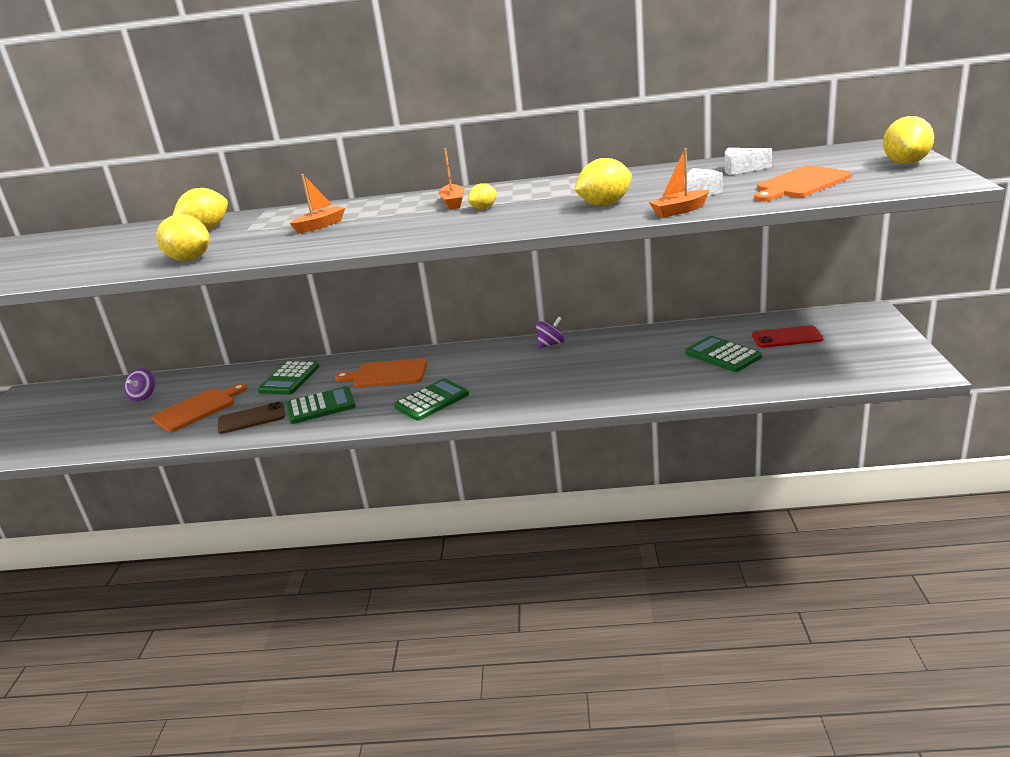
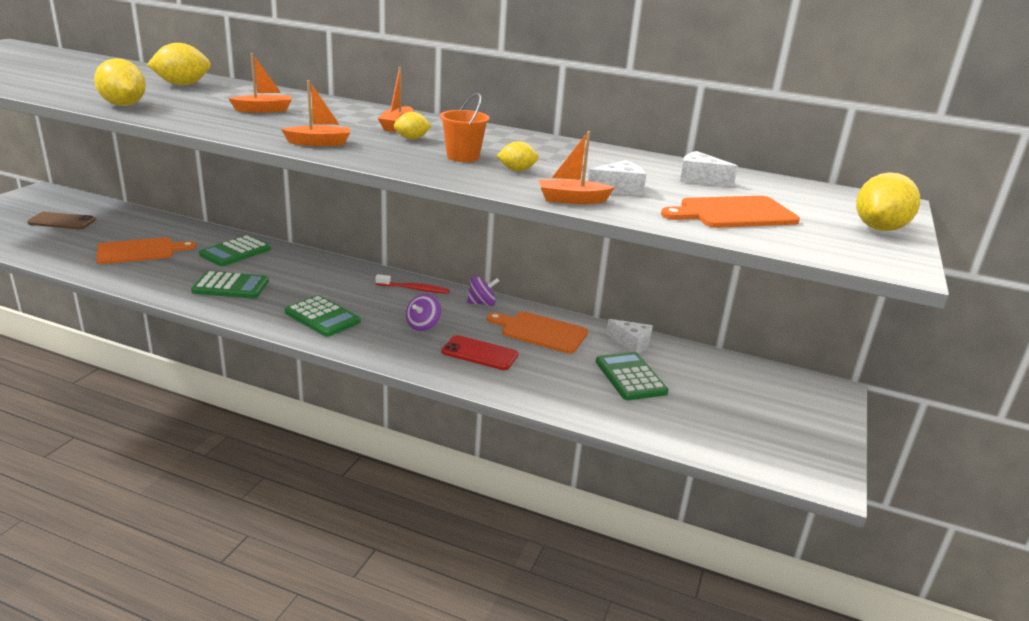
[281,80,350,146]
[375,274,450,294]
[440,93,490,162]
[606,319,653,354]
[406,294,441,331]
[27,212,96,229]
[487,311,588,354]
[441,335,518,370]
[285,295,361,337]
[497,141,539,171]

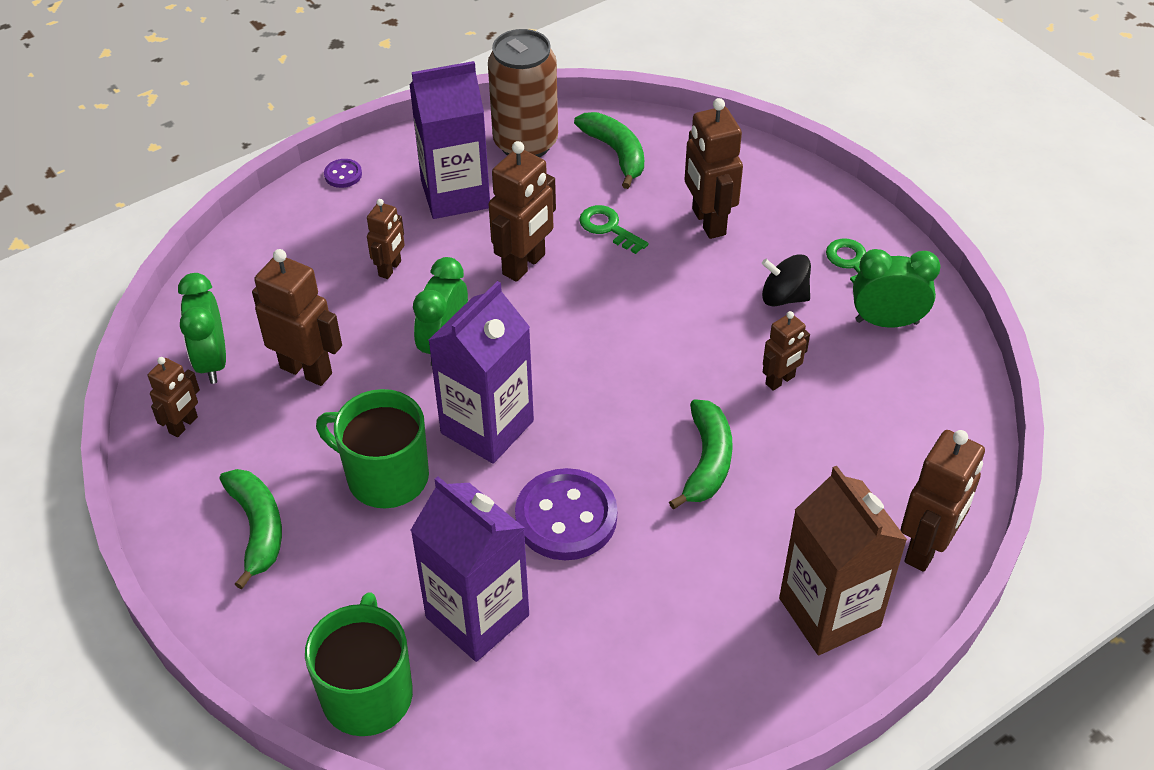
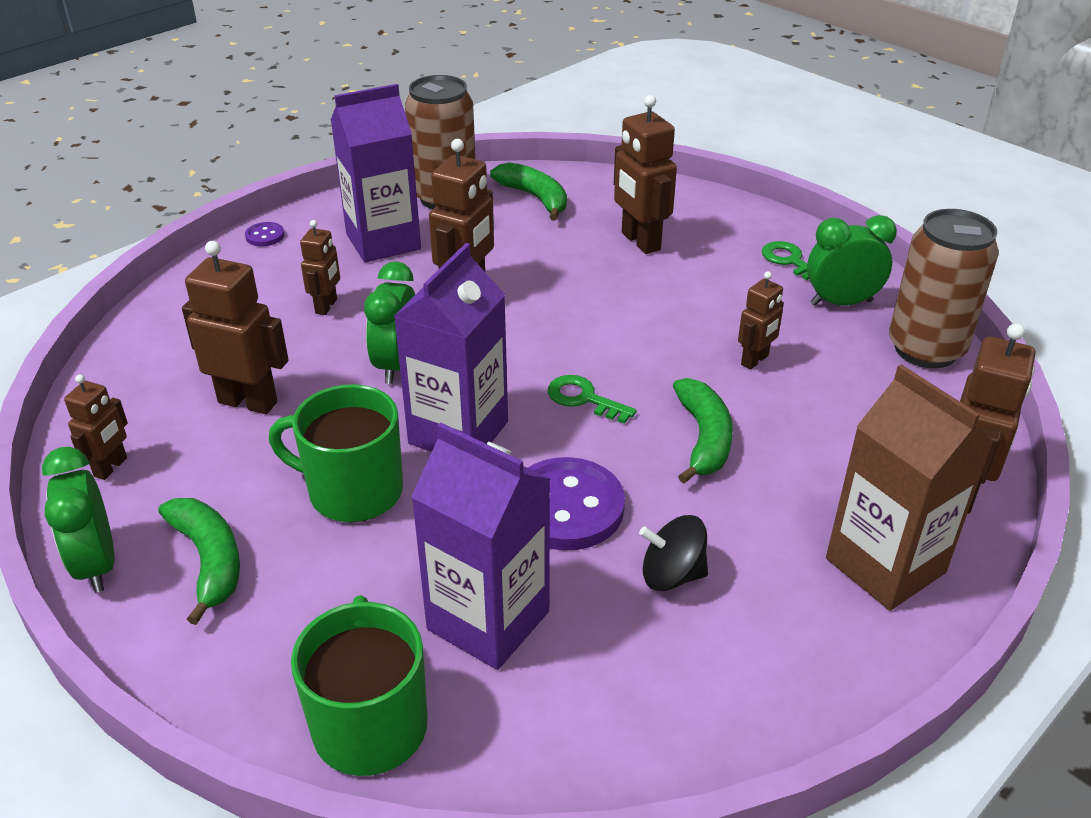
[889,209,998,368]
[42,447,115,593]
[548,375,637,424]
[639,515,708,591]

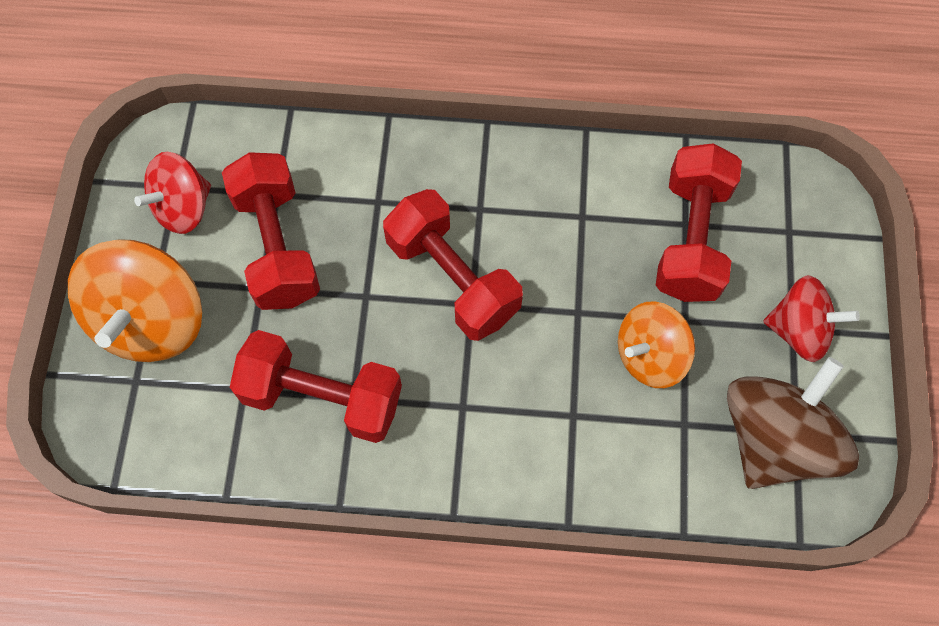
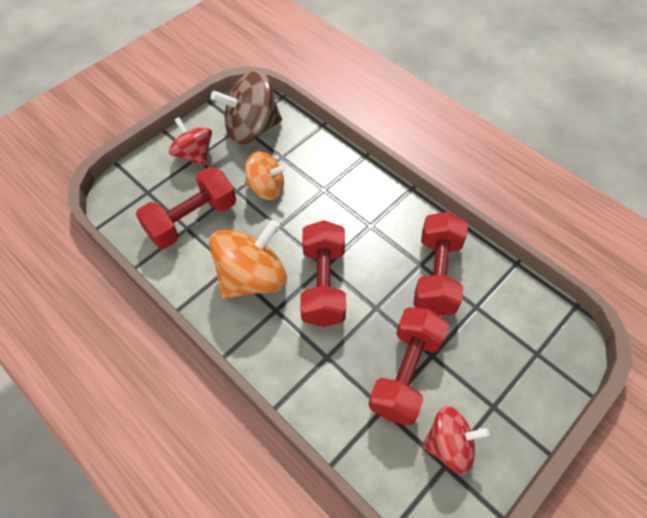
[209,220,287,299]
[413,212,468,315]

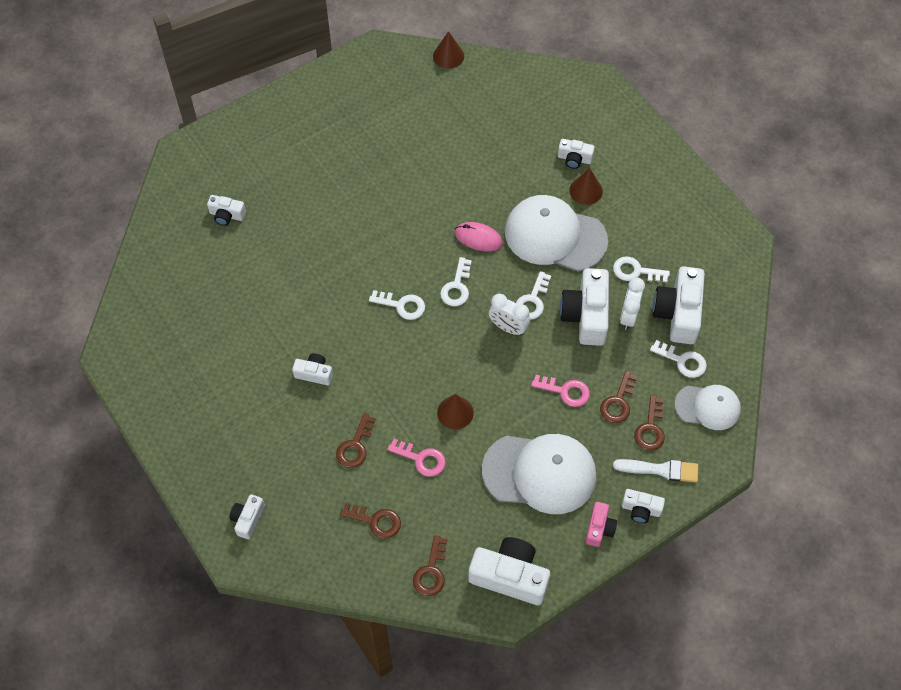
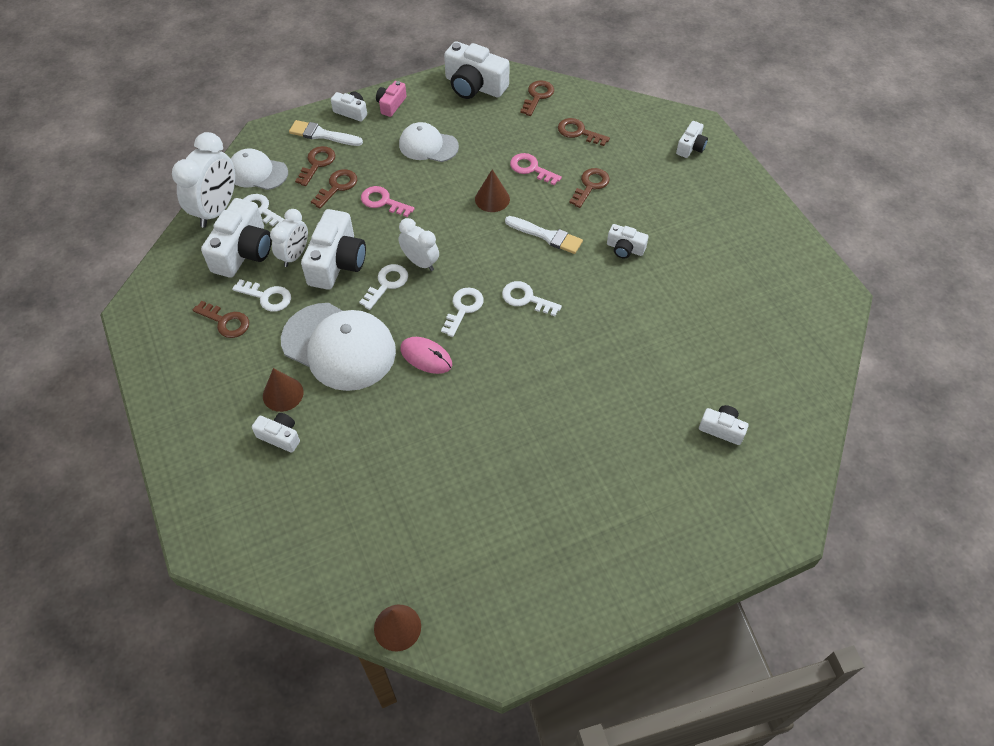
[172,132,235,228]
[193,301,249,338]
[505,216,583,254]
[399,122,459,162]

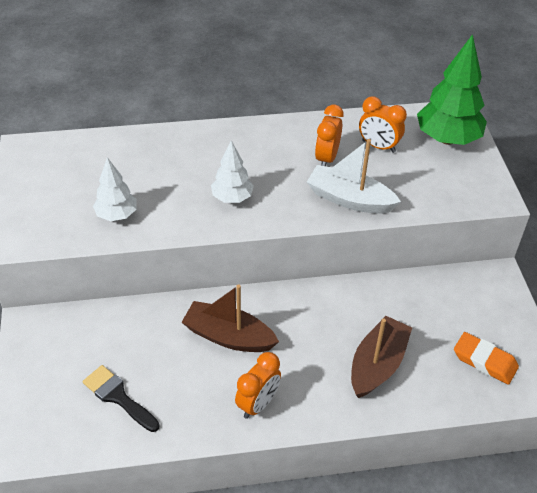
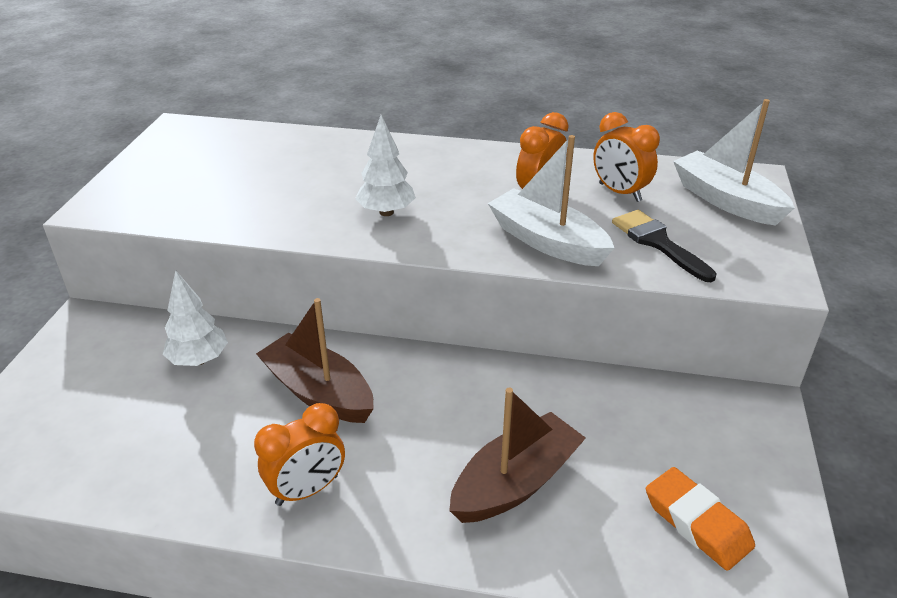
[612,210,717,282]
[162,270,228,366]
[673,99,795,226]

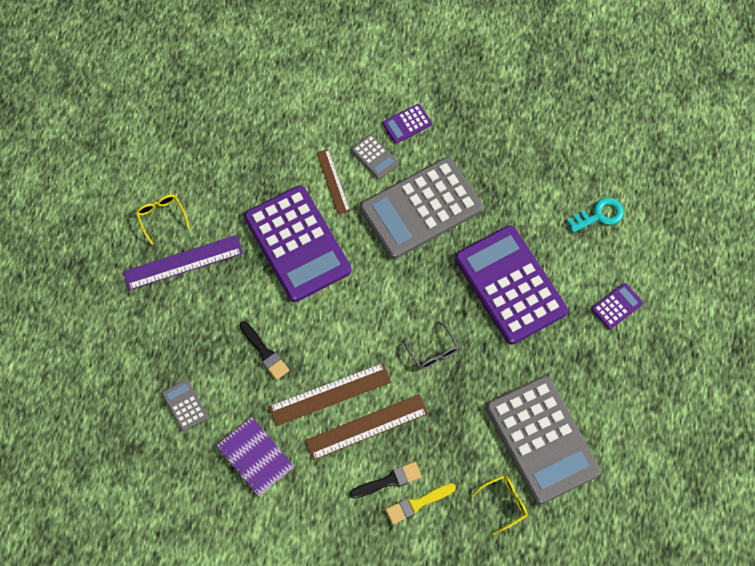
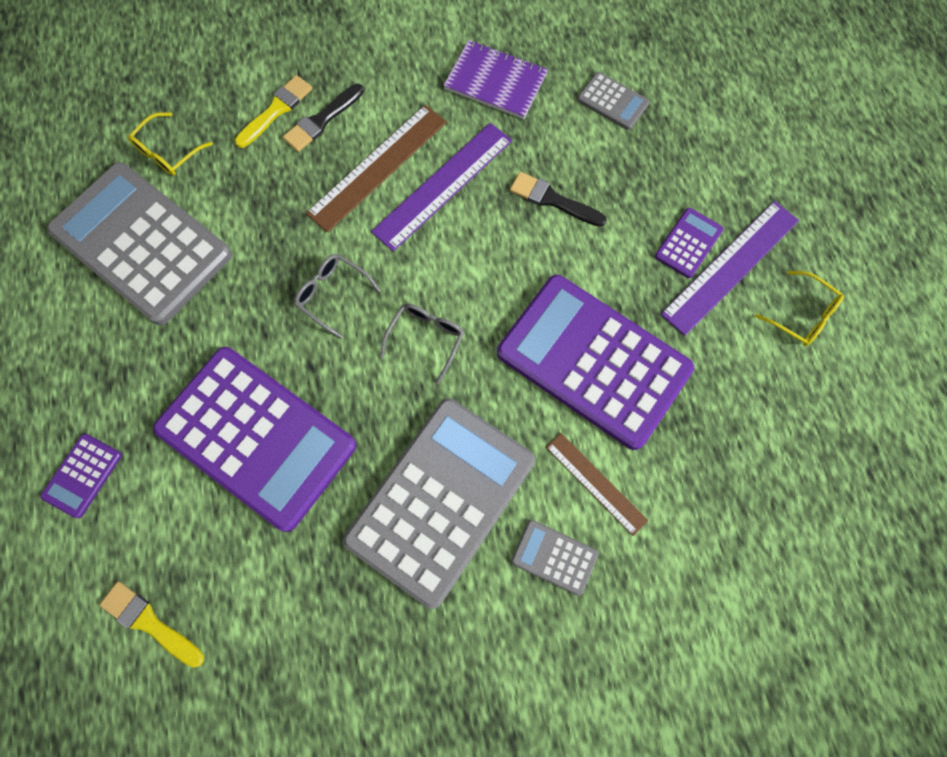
[380,303,464,384]
[655,208,723,278]
[100,582,204,668]
[371,123,512,251]

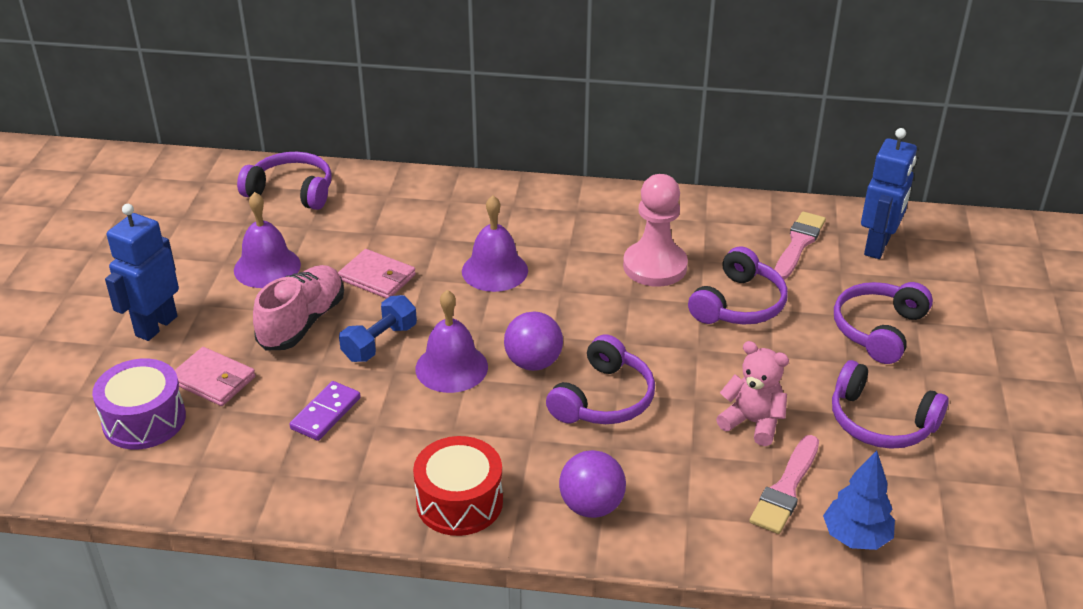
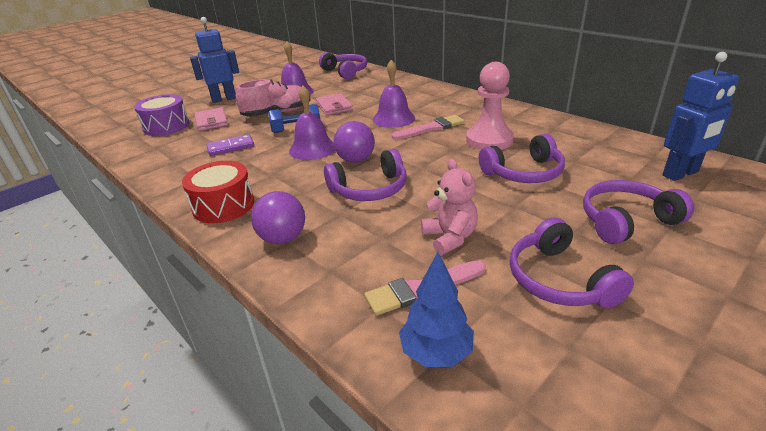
[392,115,465,140]

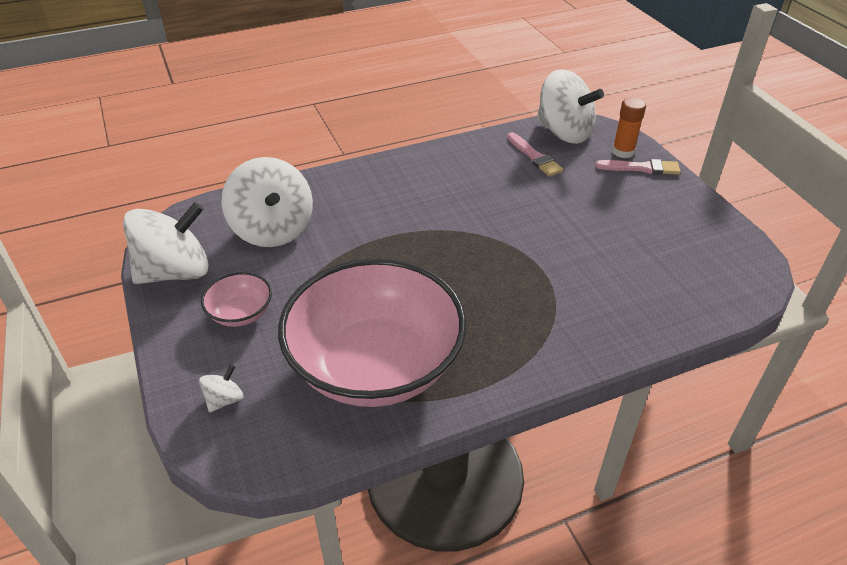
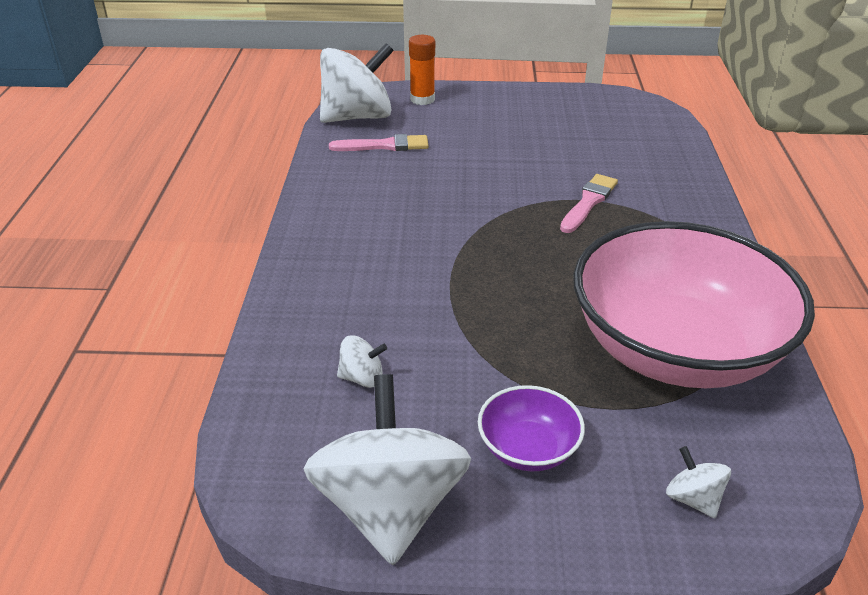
[560,174,618,233]
[478,385,585,471]
[337,335,387,388]

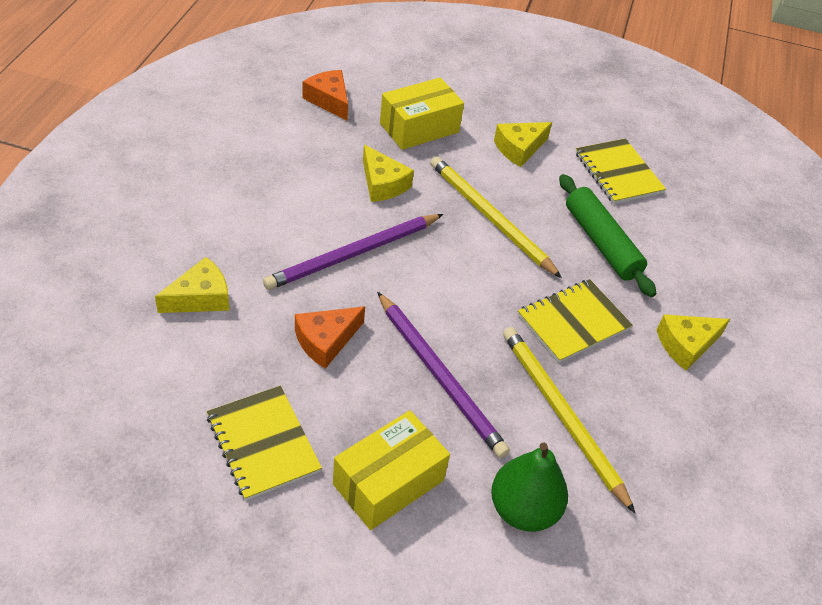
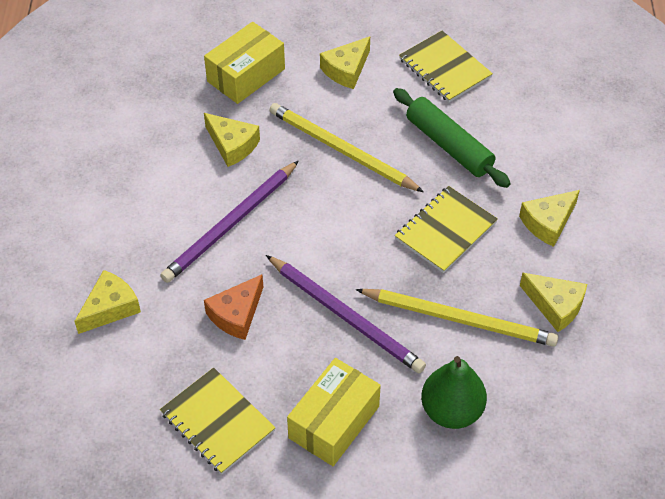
[303,70,348,121] (first image)
[520,273,587,332]
[356,289,559,347]

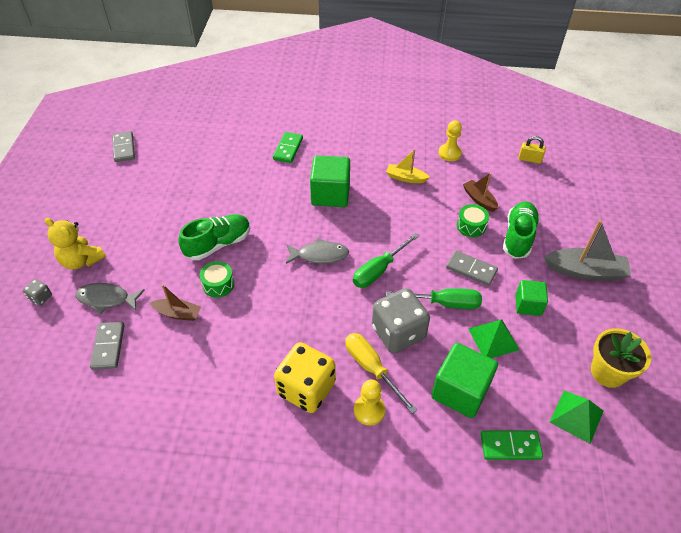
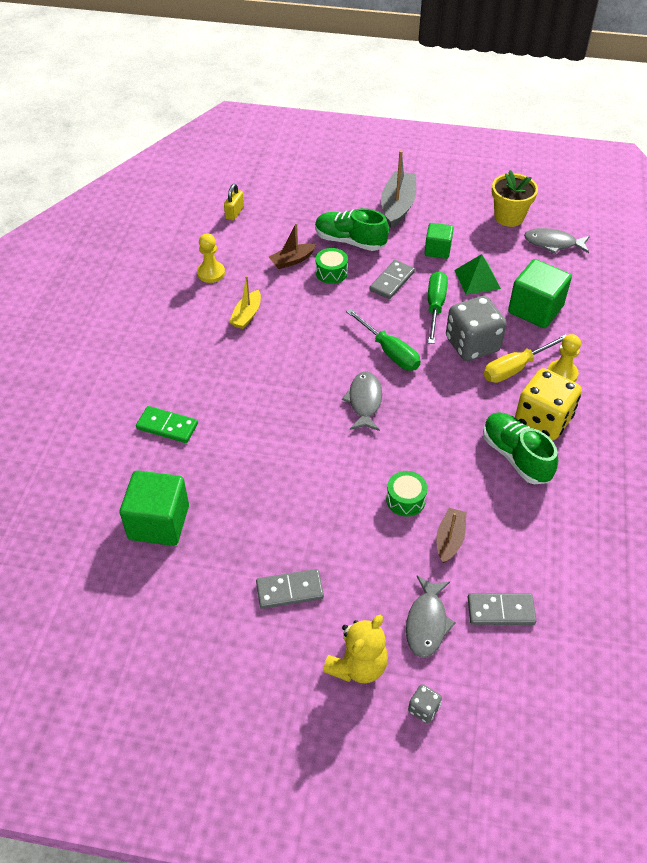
[481,430,543,460] (first image)
[256,569,324,609]
[483,413,558,484]
[120,470,189,546]
[524,228,590,254]

